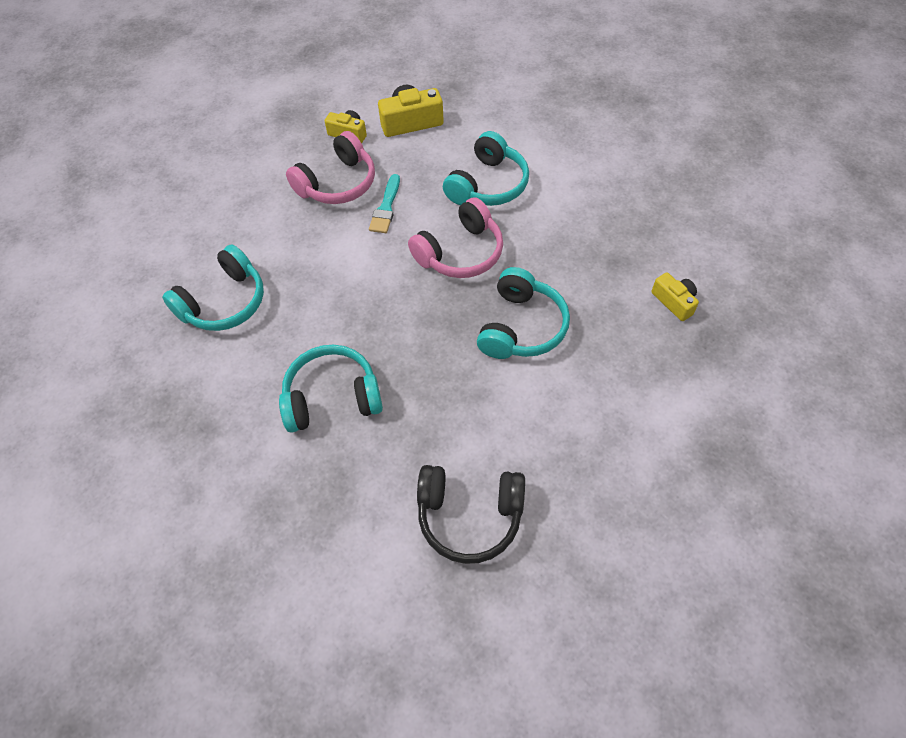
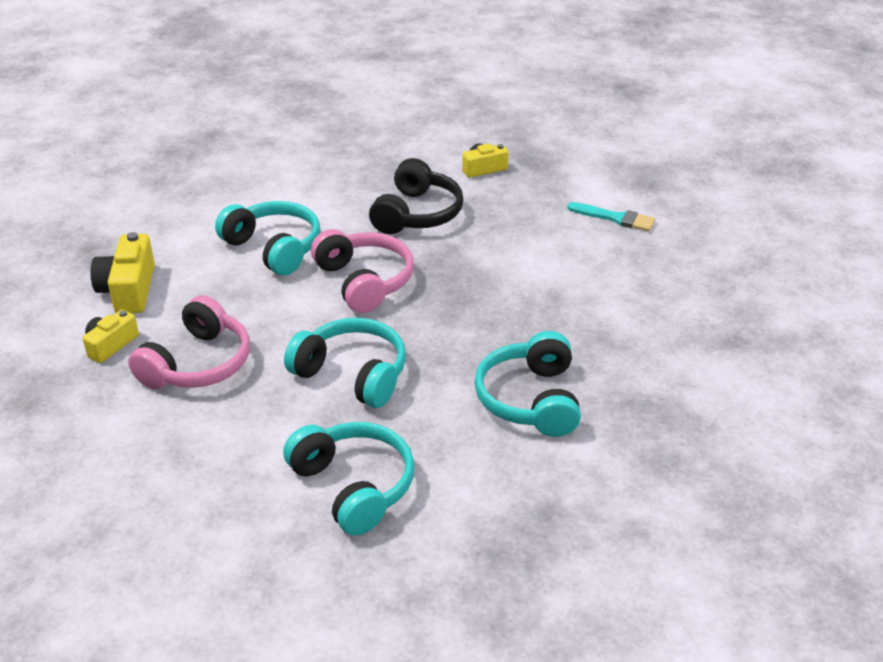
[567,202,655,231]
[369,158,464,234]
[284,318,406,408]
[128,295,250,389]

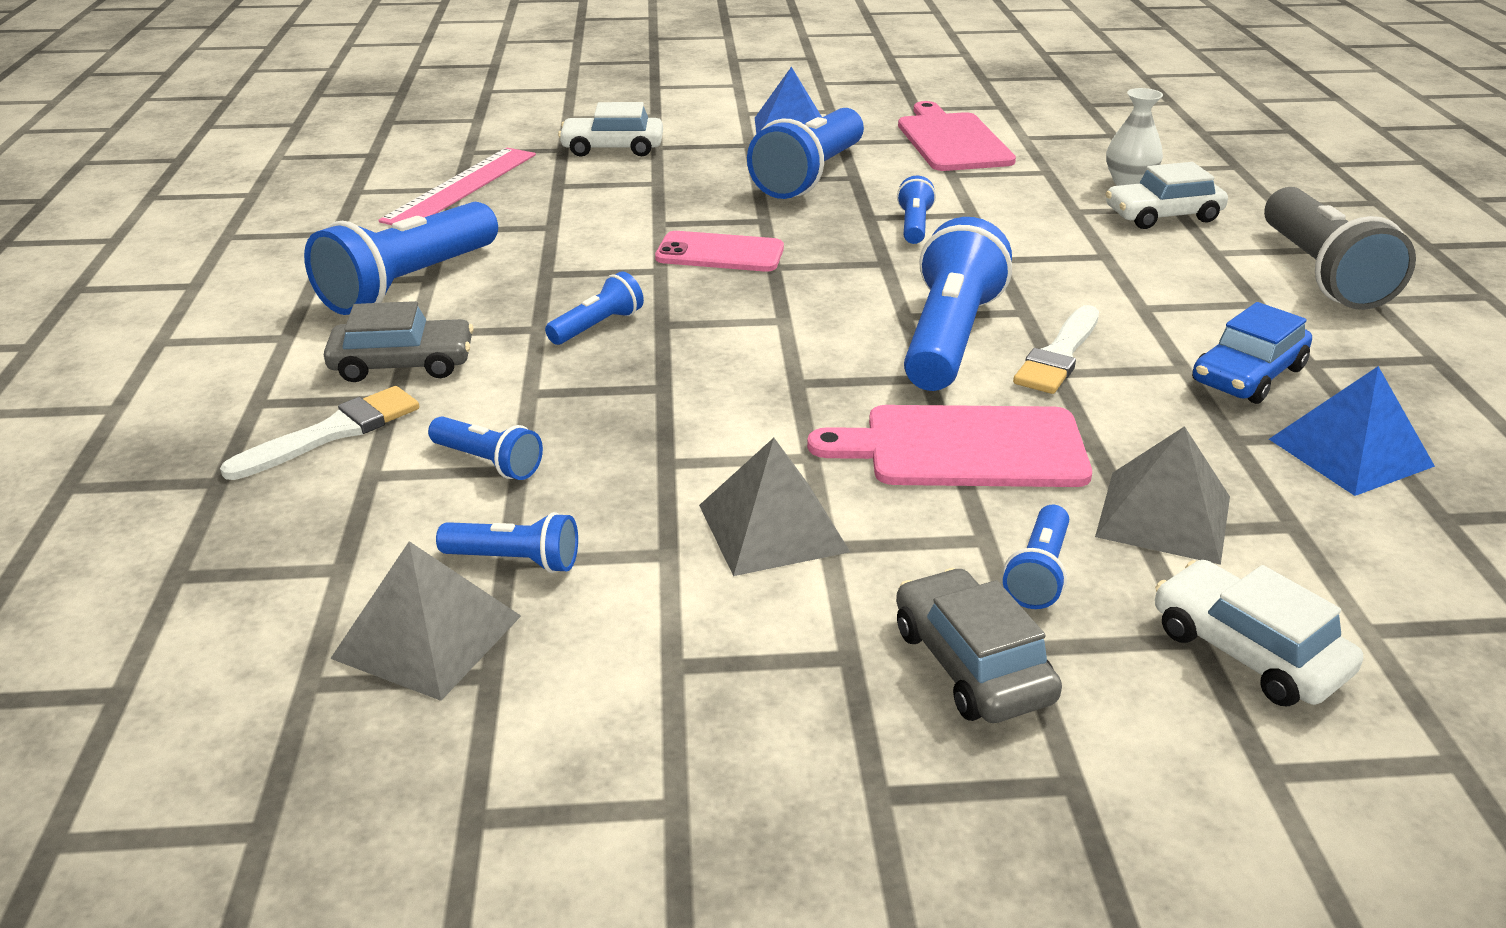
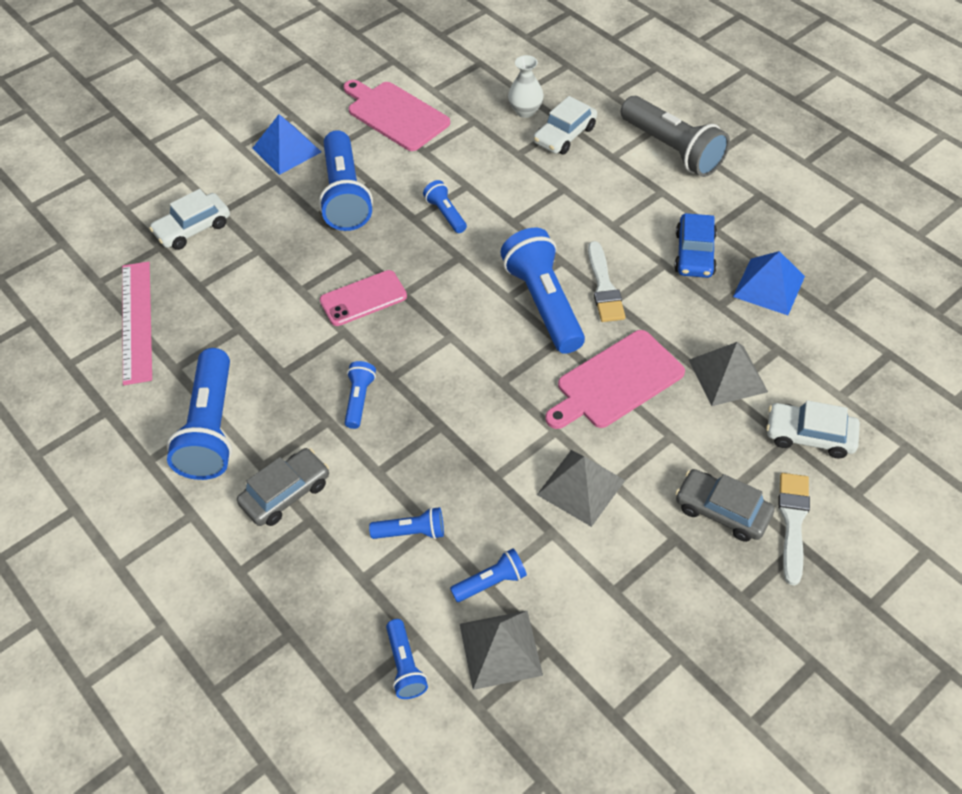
[778,473,810,585]
[386,619,428,699]

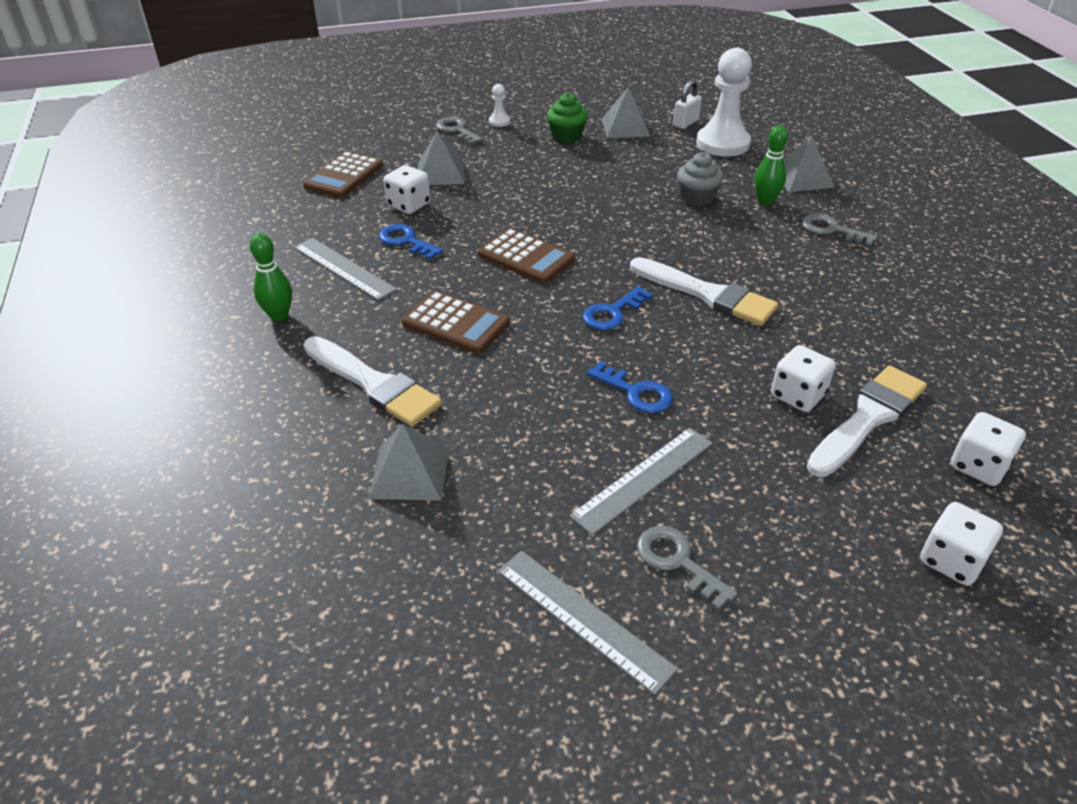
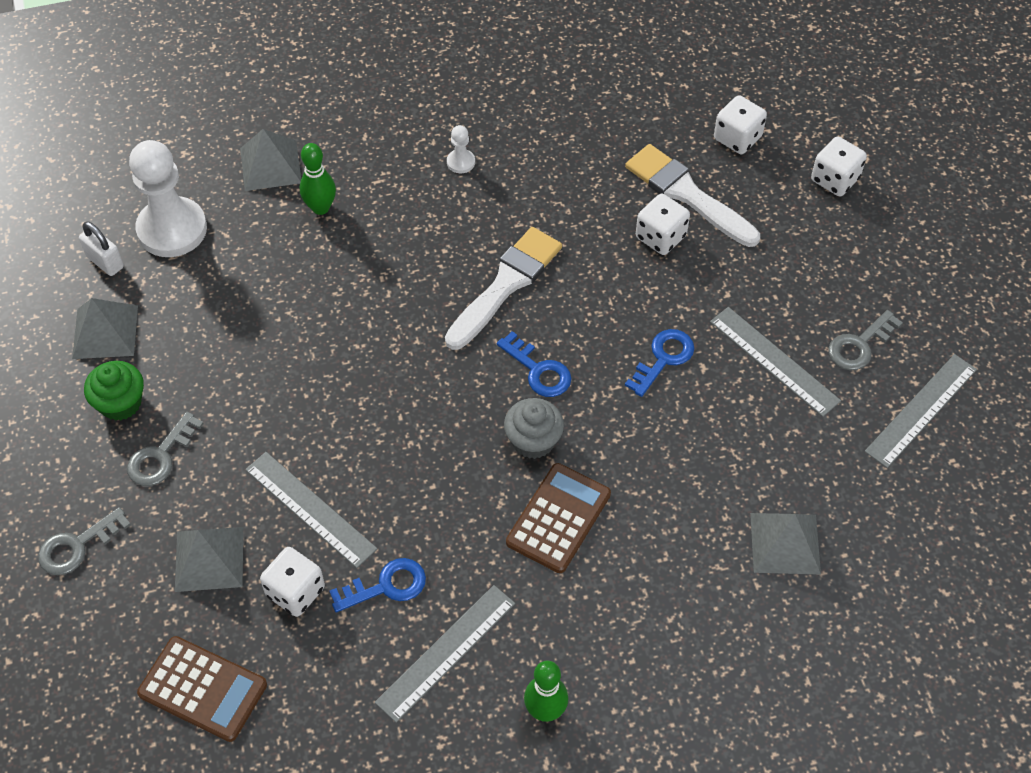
[303,336,442,427] (first image)
[478,228,575,284] (first image)
[245,452,377,568]
[447,125,475,173]
[504,398,564,459]
[127,411,204,486]
[329,558,426,613]

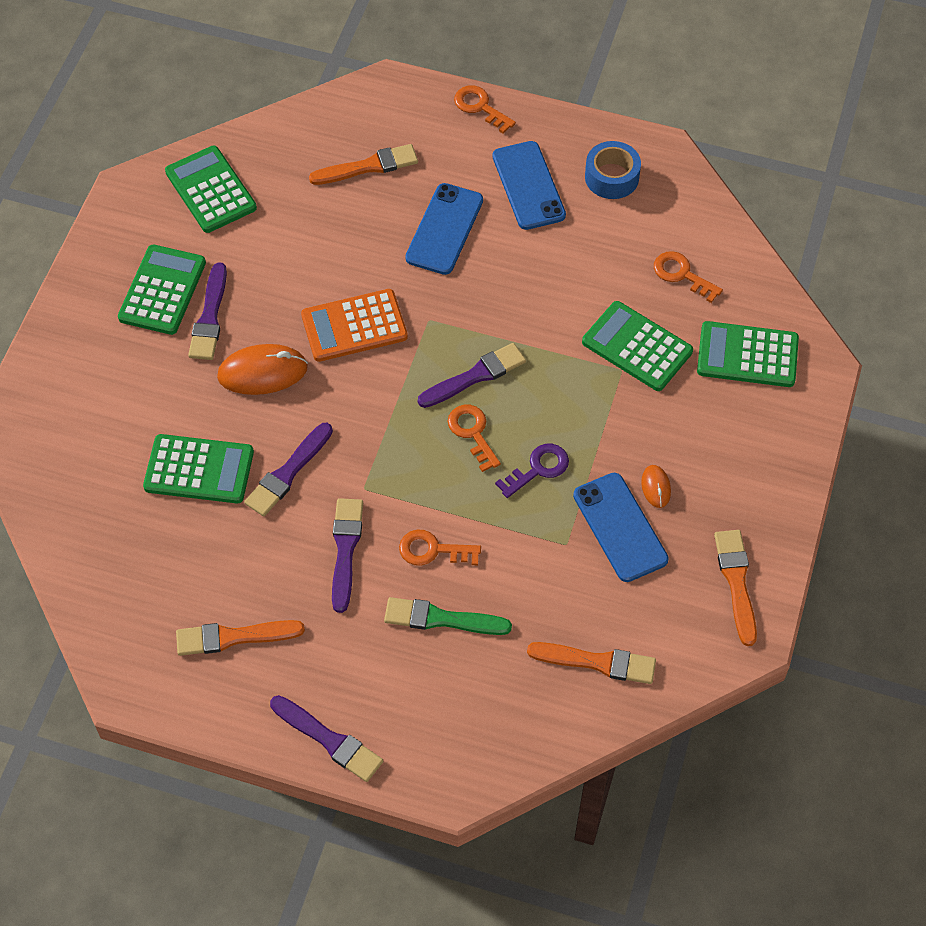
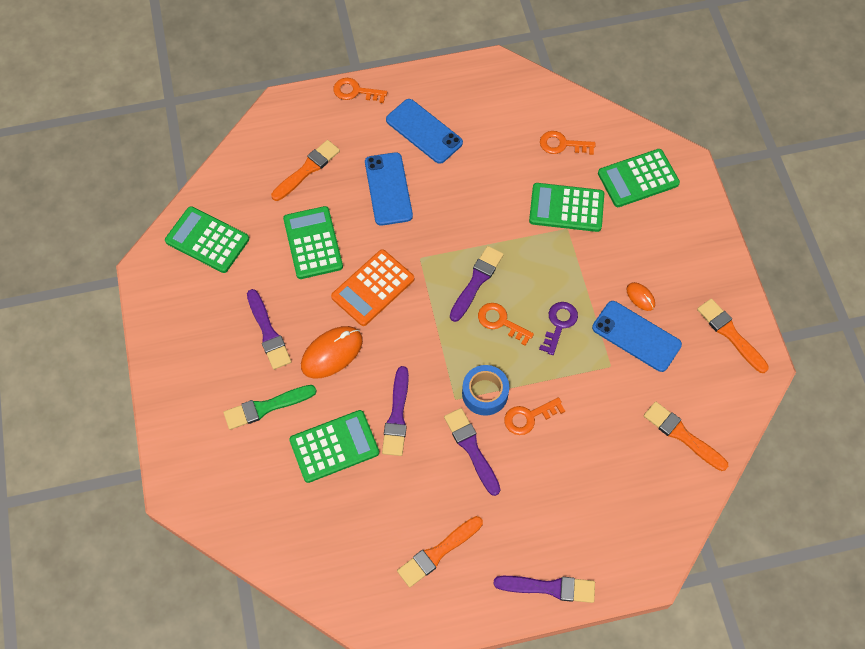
[283,206,343,279]
[223,385,317,430]
[462,365,509,416]
[644,402,728,471]

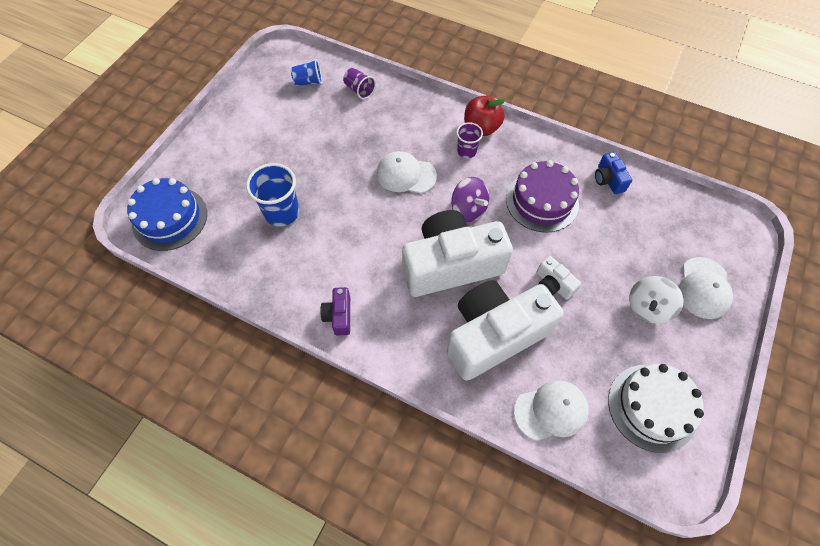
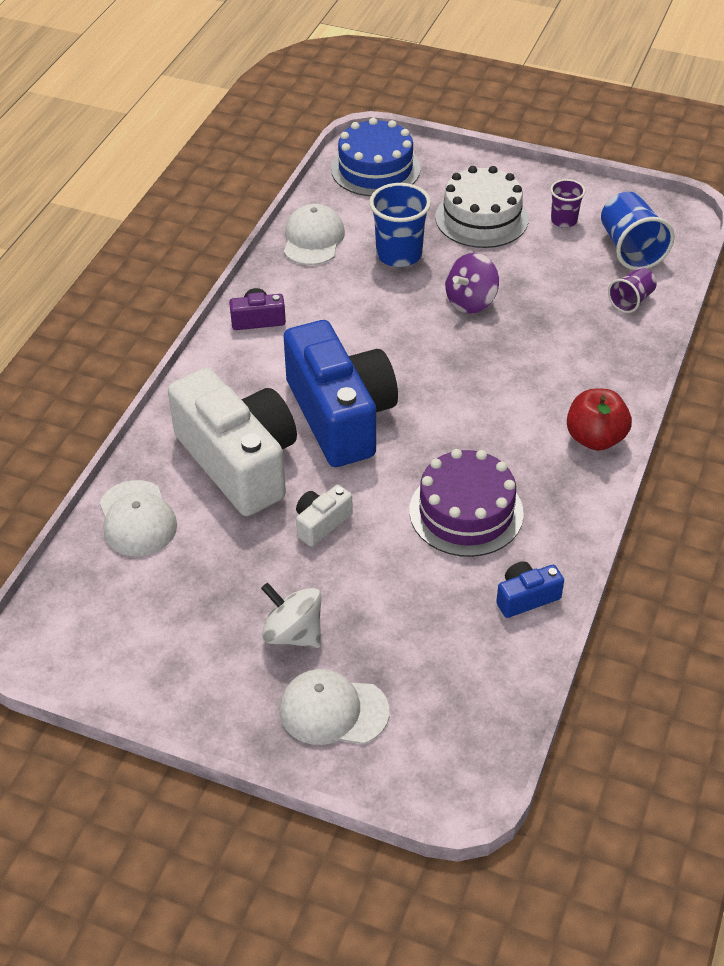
[284,204,345,265]
[445,253,499,314]
[550,179,585,228]
[435,166,529,248]
[284,320,398,467]
[601,192,675,270]

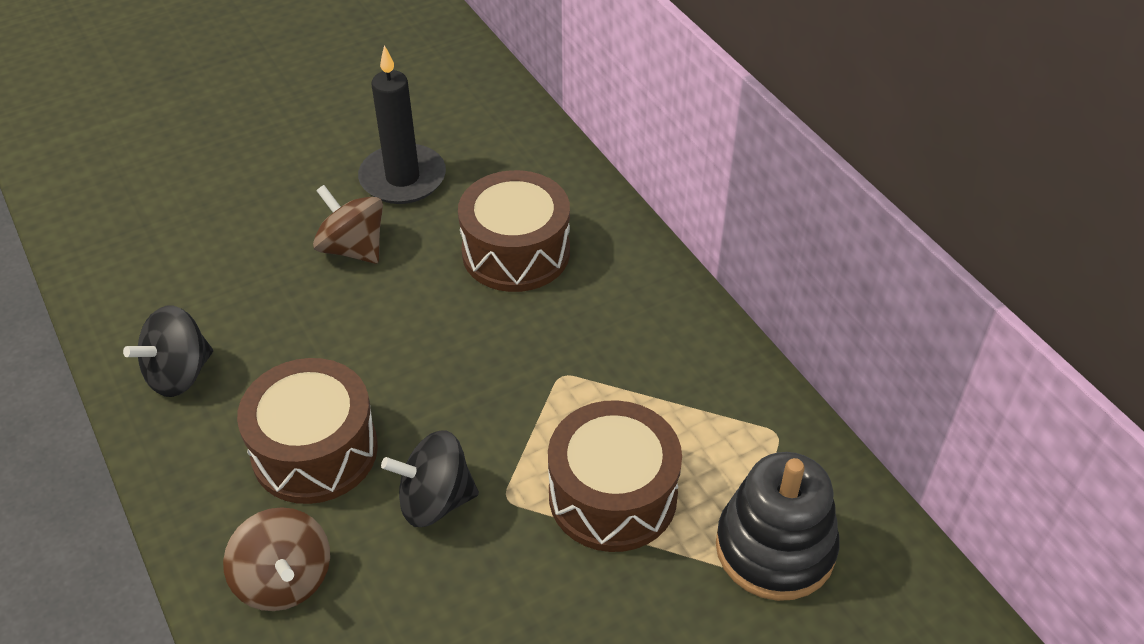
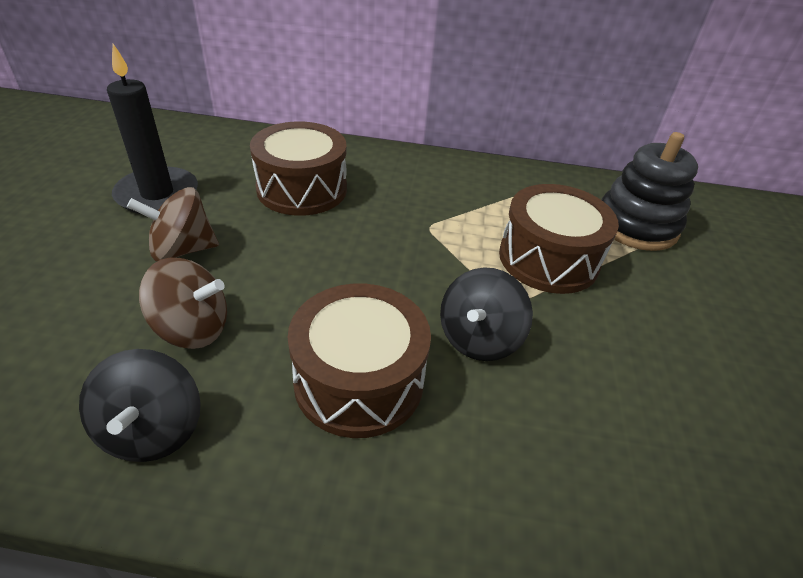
[139,257,227,349]

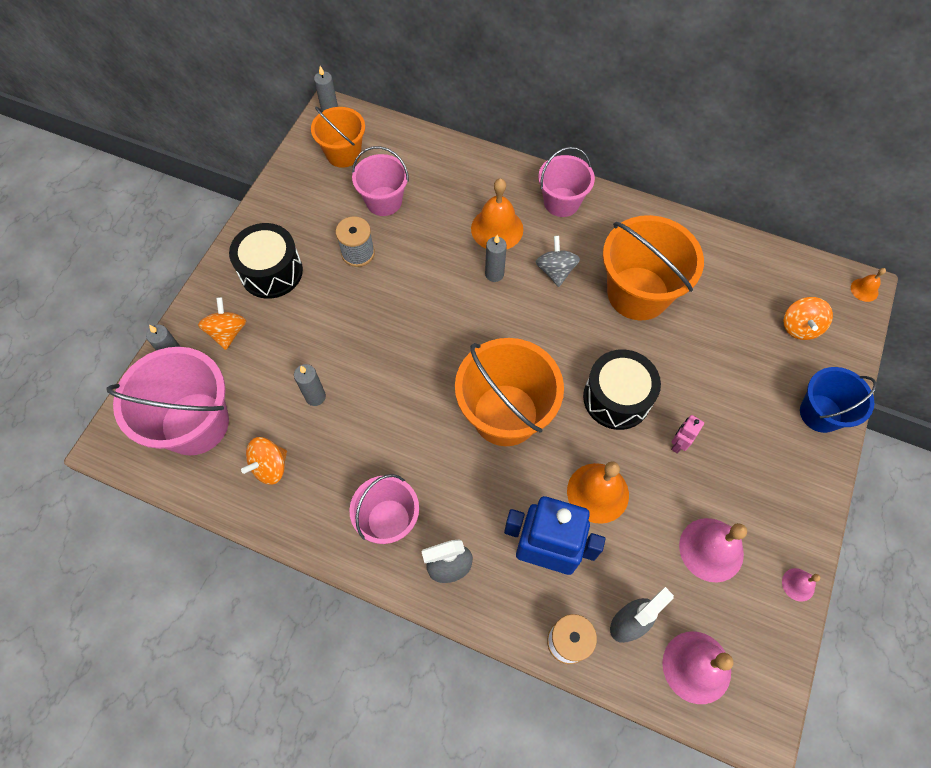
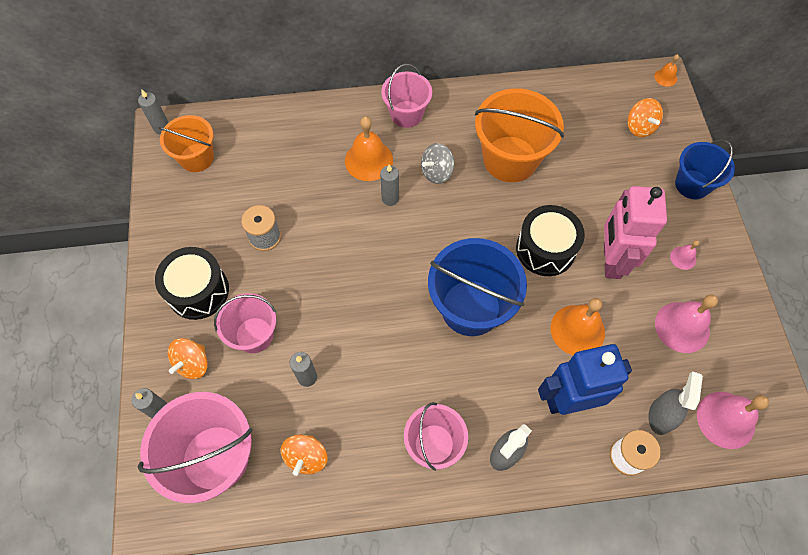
[214,293,276,353]
[670,240,699,270]
[428,238,527,336]
[168,338,208,379]
[421,143,454,184]
[604,186,667,279]

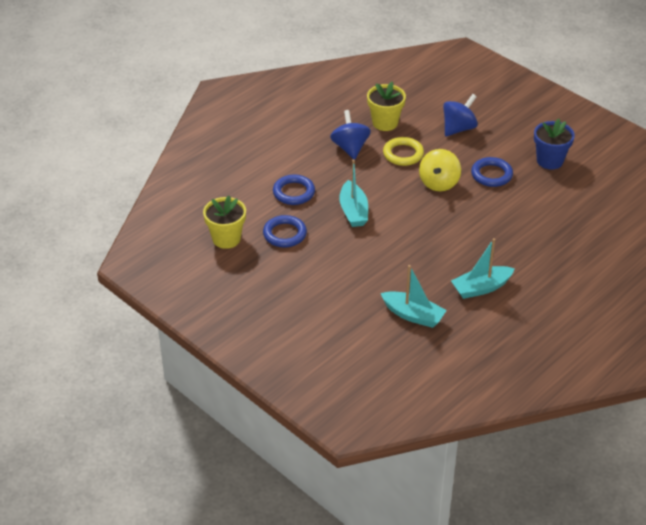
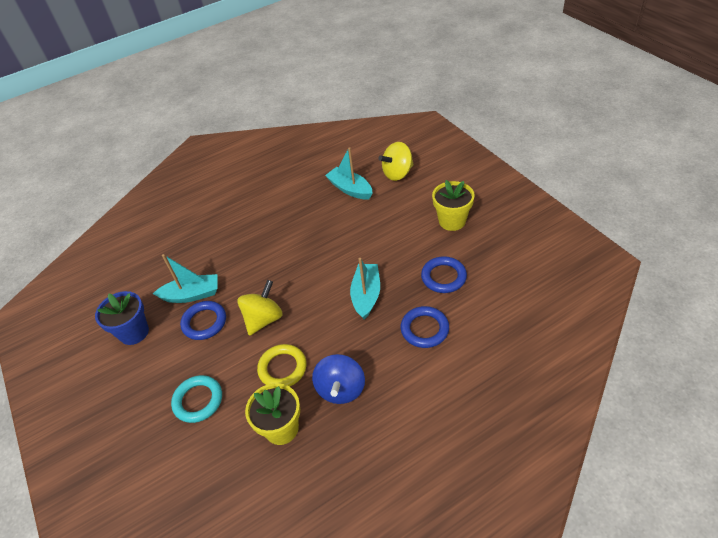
[379,142,414,181]
[432,180,475,231]
[153,254,217,303]
[171,375,222,423]

